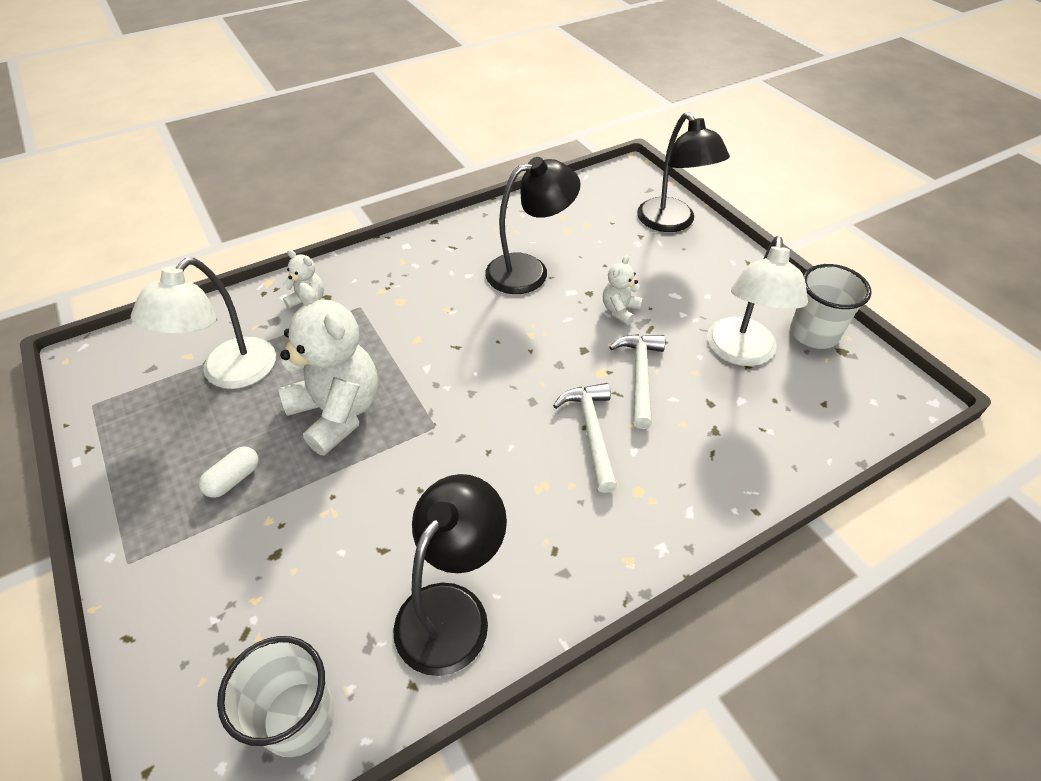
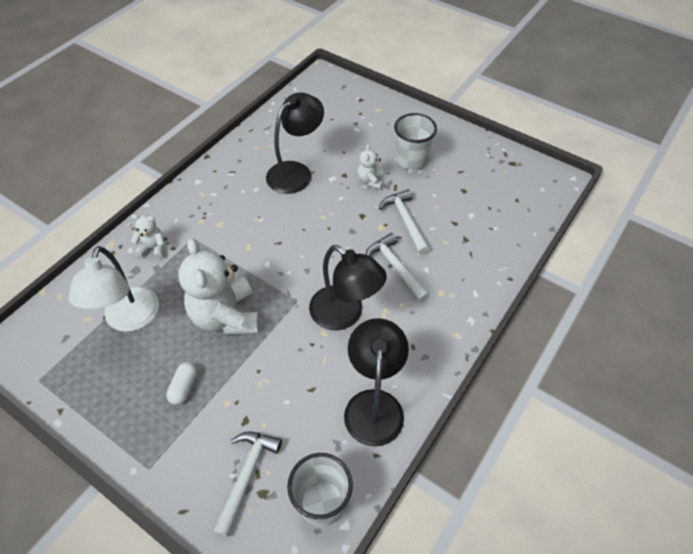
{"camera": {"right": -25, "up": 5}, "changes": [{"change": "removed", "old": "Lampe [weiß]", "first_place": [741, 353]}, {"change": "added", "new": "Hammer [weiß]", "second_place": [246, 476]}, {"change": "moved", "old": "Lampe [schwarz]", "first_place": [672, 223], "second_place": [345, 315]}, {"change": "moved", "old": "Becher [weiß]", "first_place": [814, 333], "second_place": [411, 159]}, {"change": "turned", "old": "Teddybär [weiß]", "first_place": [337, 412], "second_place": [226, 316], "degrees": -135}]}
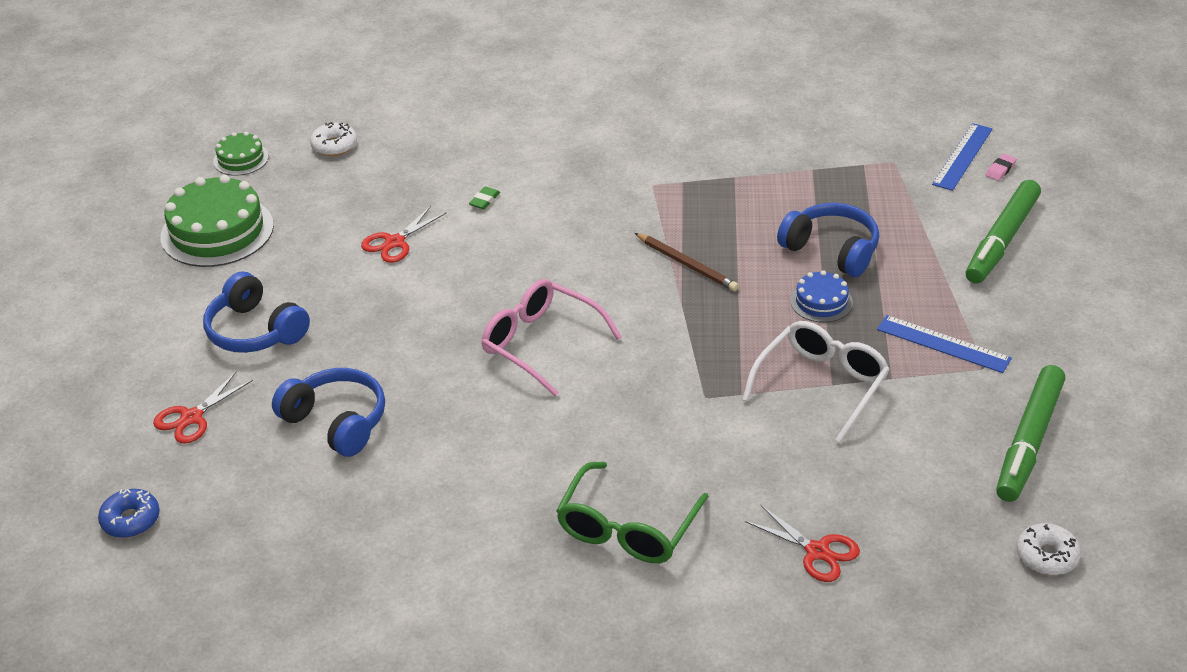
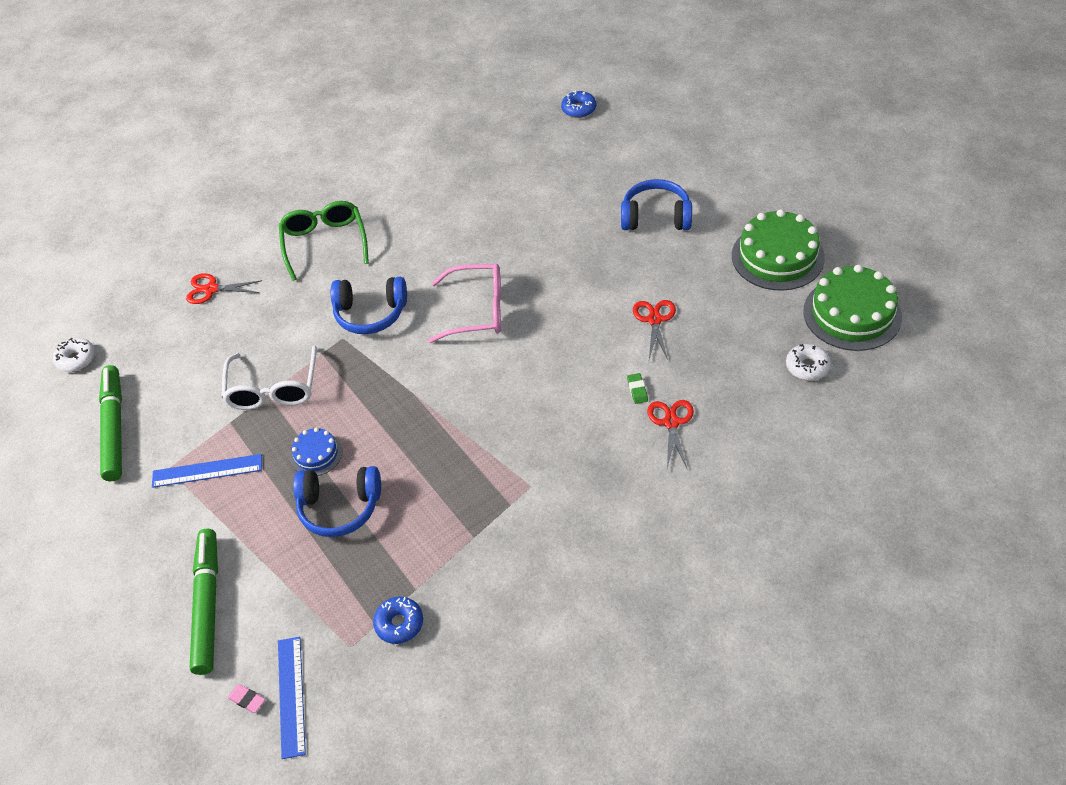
{"camera": {"right": 145, "up": 10}, "changes": [{"change": "removed", "old": "Bleistift [braun]", "first_place": [687, 264]}, {"change": "added", "new": "Donut [blau]", "second_place": [399, 623]}, {"change": "moved", "old": "Schere [rot]", "first_place": [192, 417], "second_place": [671, 422]}, {"change": "moved", "old": "Kopfhörer [blau]", "first_place": [336, 422], "second_place": [370, 313]}, {"change": "turned", "old": "Radiergummi [rosa]", "first_place": [1000, 170], "second_place": [247, 700], "degrees": -60}, {"change": "resized", "old": "Kuchen [grün]", "first_place": [241, 159], "second_place": [852, 314], "factor": 1.93}]}
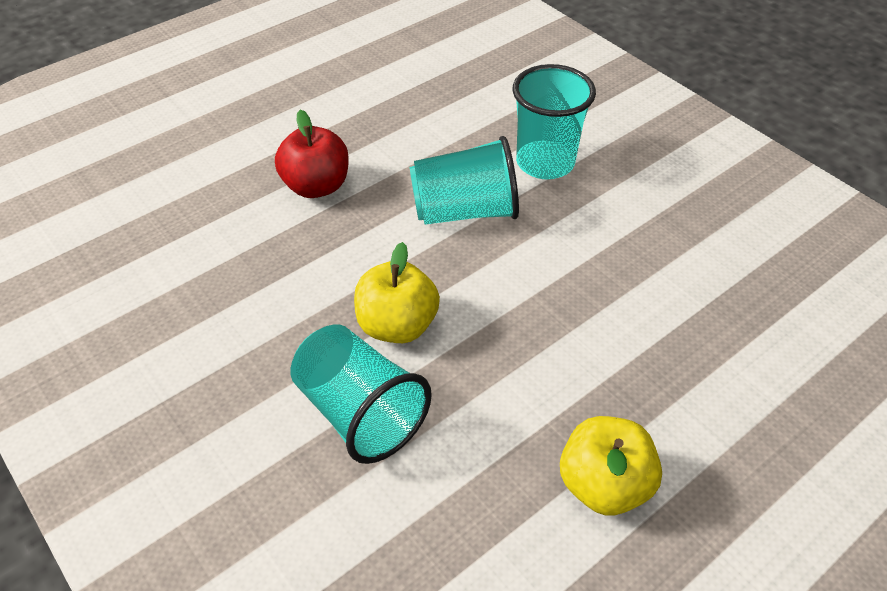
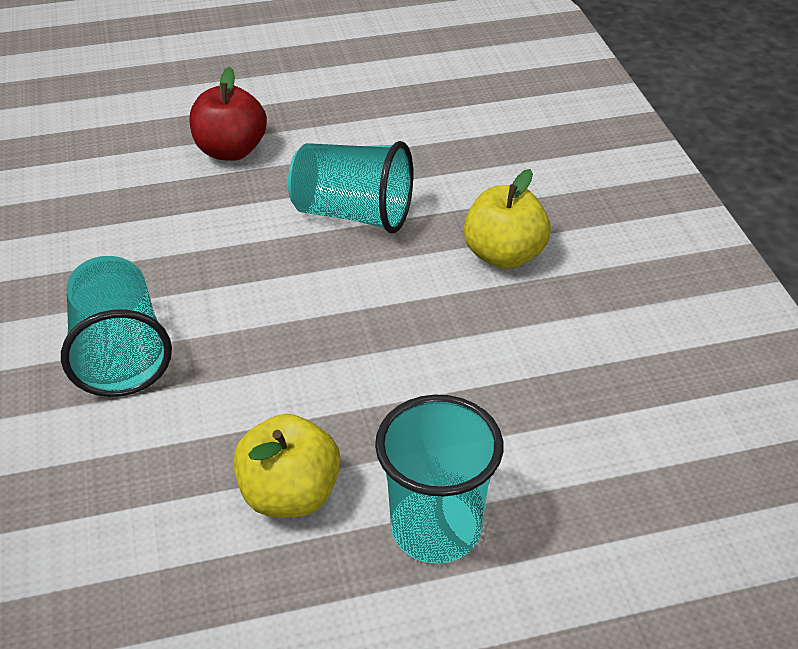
{"camera": {"right": 25, "up": -5}, "changes": [{"change": "moved", "old": "Apfel [gelb]", "first_place": [397, 325], "second_place": [504, 255]}, {"change": "moved", "old": "Becher [türkis]", "first_place": [545, 163], "second_place": [435, 529]}]}
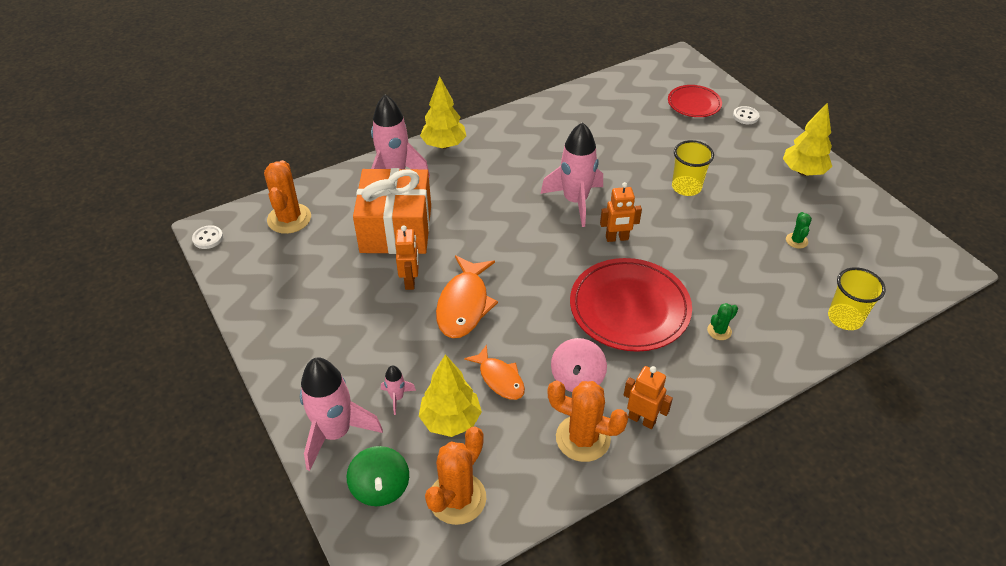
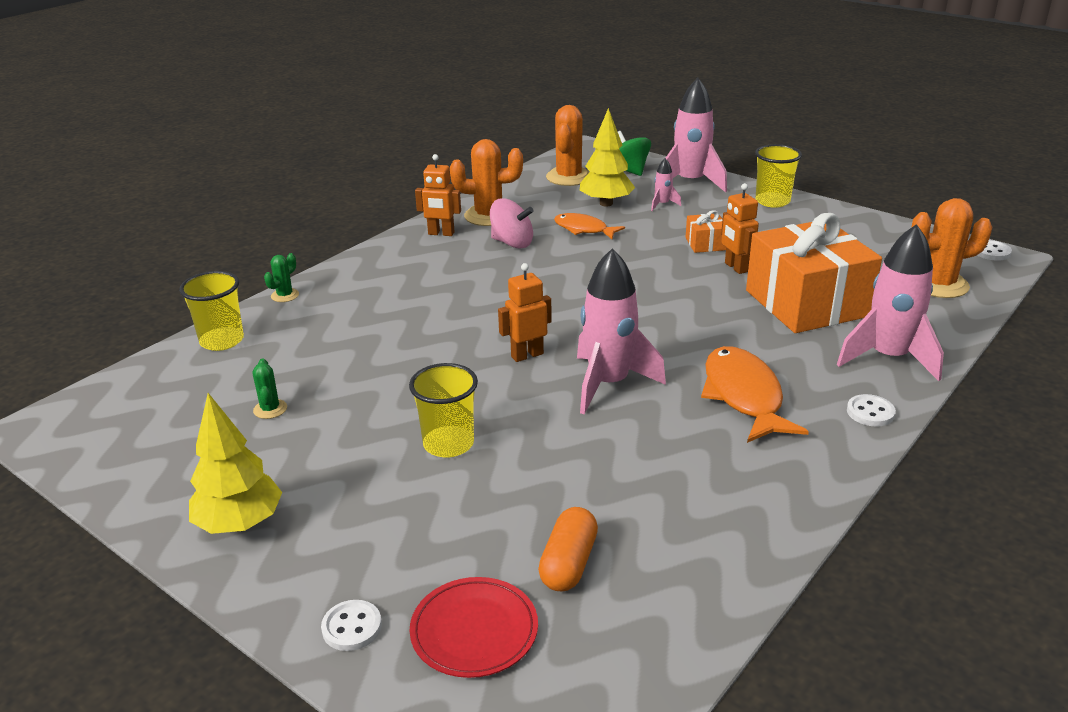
{"camera": {"right": 160, "up": -15}, "changes": [{"change": "removed", "old": "Teller [rot]", "first_place": [629, 308]}, {"change": "added", "new": "Kapsel [orange]", "second_place": [568, 563]}, {"change": "added", "new": "Geschenk [orange]", "second_place": [705, 244]}, {"change": "added", "new": "Becher [gelb]", "second_place": [772, 201]}, {"change": "moved", "old": "Fisch [orange]", "first_place": [464, 305], "second_place": [744, 396]}, {"change": "moved", "old": "Kaktus [grün]", "first_place": [719, 331], "second_place": [285, 295]}, {"change": "replaced", "old": "Baum [gelb]", "new": "Knopf [weiß]", "first_place": [444, 145], "second_place": [870, 412]}, {"change": "turned", "old": "Kaktus [orange]", "first_place": [289, 219], "second_place": [938, 284], "degrees": -75}, {"change": "turned", "old": "Kreisel [rosa]", "first_place": [577, 378], "second_place": [512, 243], "degrees": 120}]}
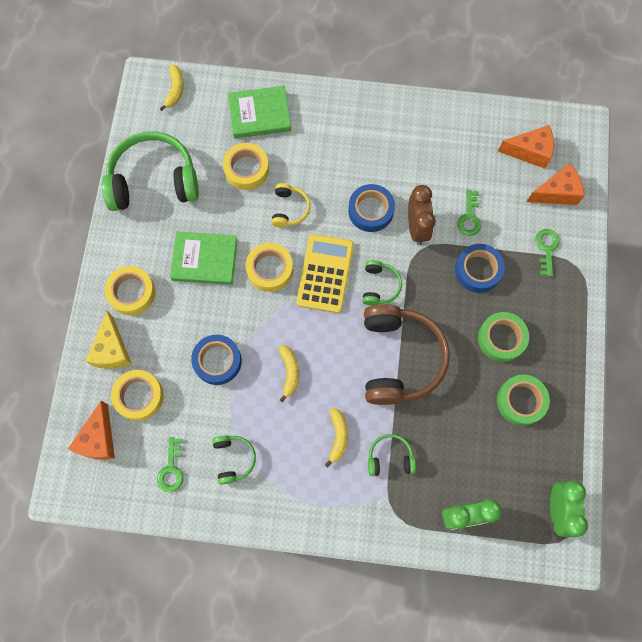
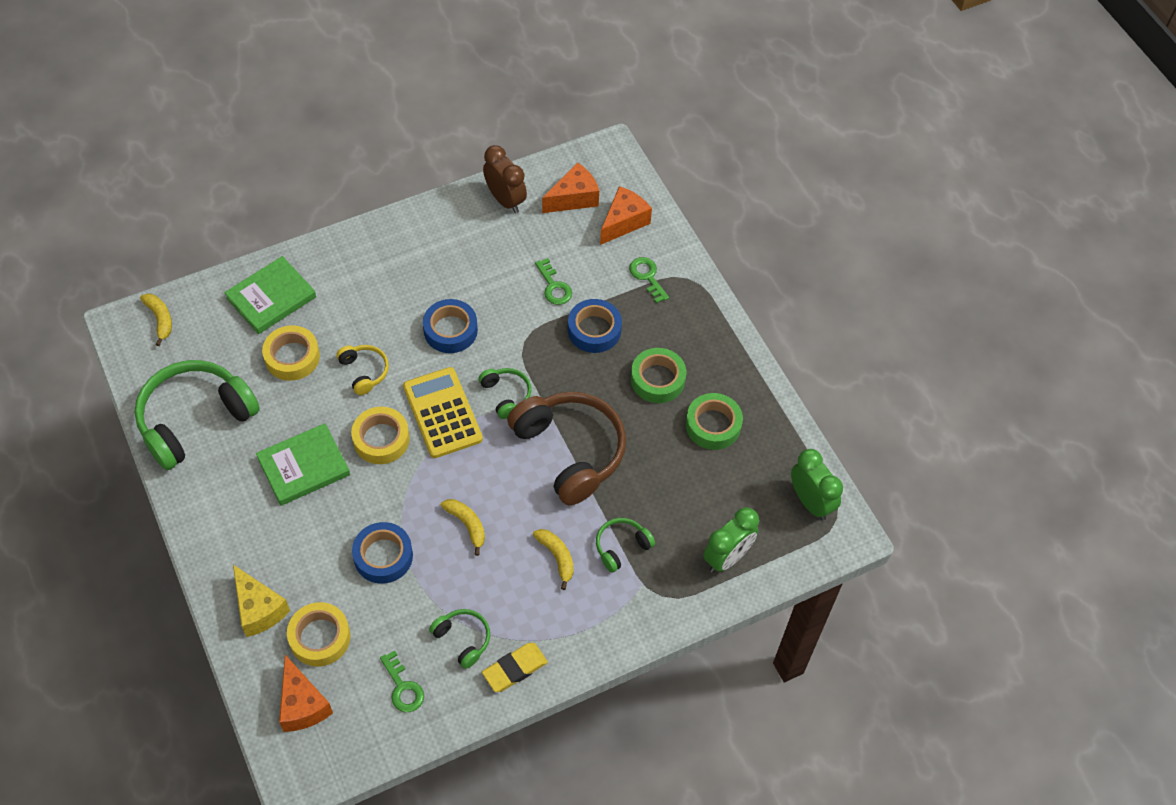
{"camera": {"right": -35, "up": -15}, "changes": [{"change": "removed", "old": "Klebeband [gelb]", "first_place": [131, 292]}, {"change": "added", "new": "Radiergummi [gelb]", "second_place": [515, 669]}, {"change": "moved", "old": "Wecker [braun]", "first_place": [417, 227], "second_place": [505, 200]}]}
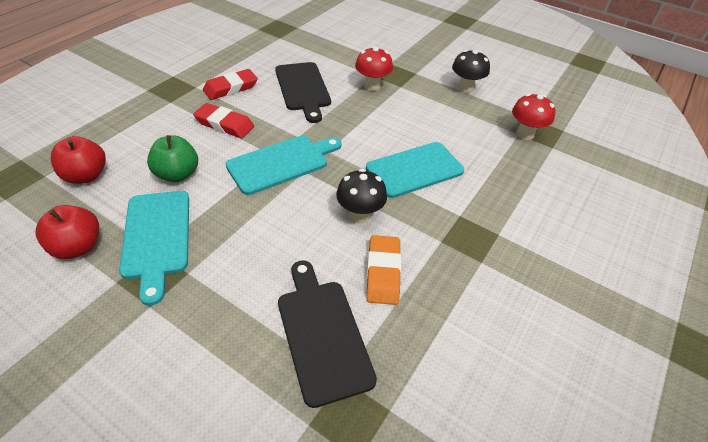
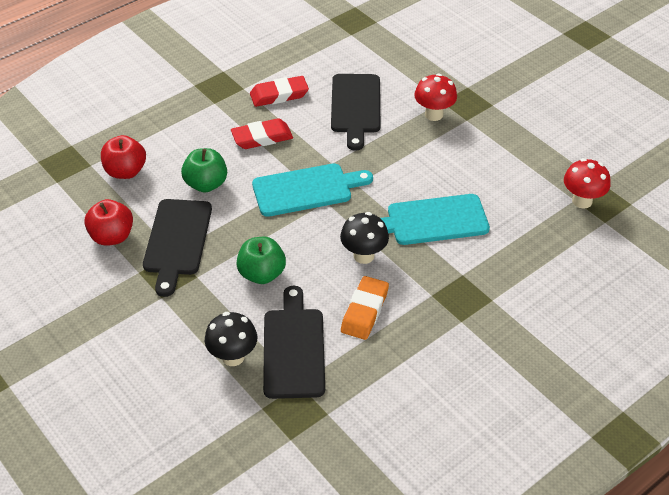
{"camera": {"right": 20, "up": 0}, "changes": [{"change": "added", "new": "Apfel [grün]", "second_place": [262, 274]}, {"change": "moved", "old": "Pilz [schwarz]", "first_place": [465, 88], "second_place": [233, 357]}, {"change": "recoloured", "old": "Schneidebrett [türkis]", "new": "Schneidebrett [schwarz]", "first_place": [156, 237], "second_place": [177, 241]}, {"change": "turned", "old": "Radiergummi [rot]", "first_place": [224, 124], "second_place": [262, 137], "degrees": -60}]}
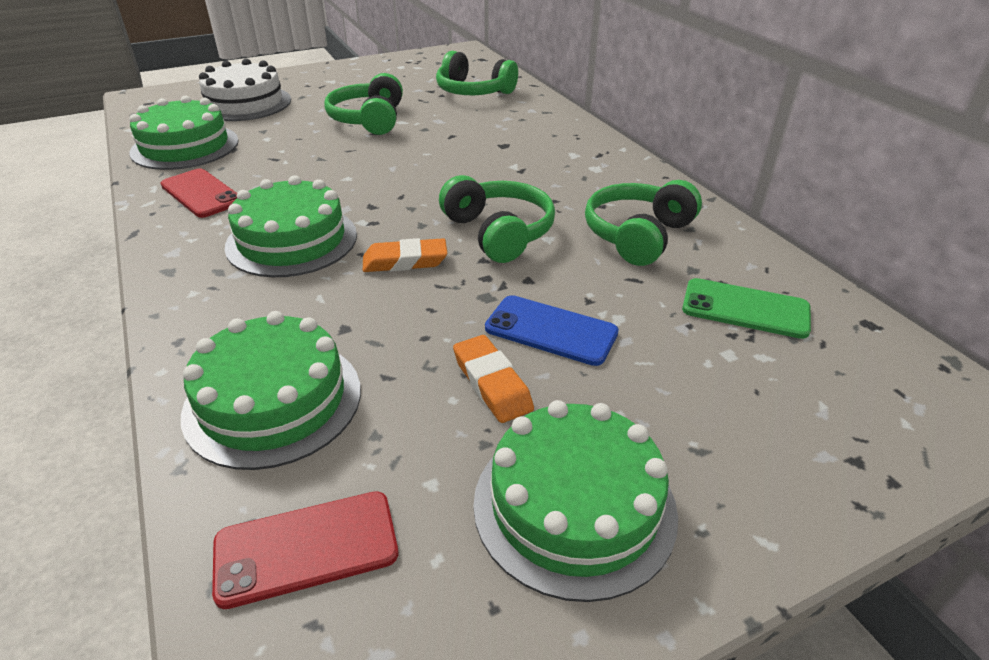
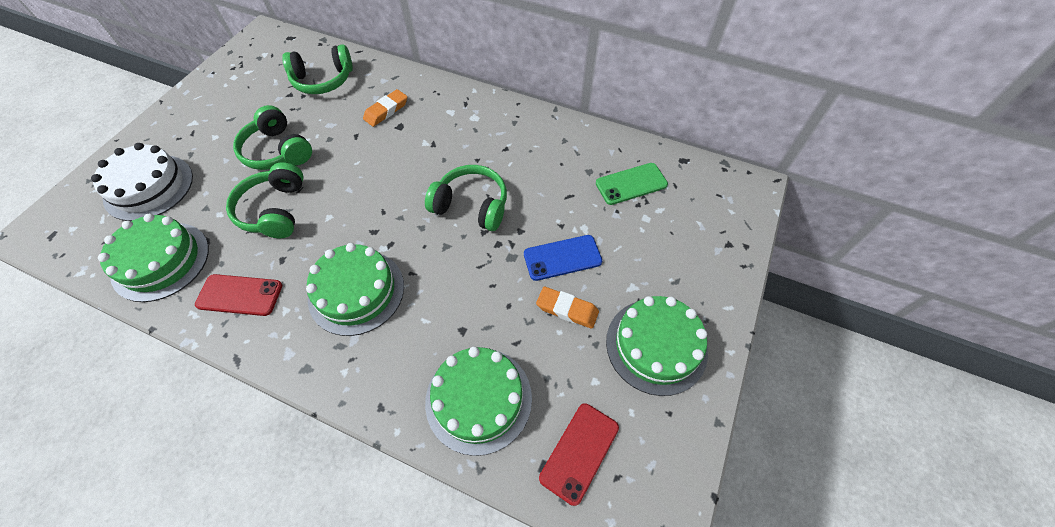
{"camera": {"right": -40, "up": 20}, "changes": [{"change": "moved", "old": "Radiergummi [orange]", "first_place": [405, 261], "second_place": [386, 111]}, {"change": "moved", "old": "Kopfhörer [grün]", "first_place": [638, 235], "second_place": [275, 210]}]}
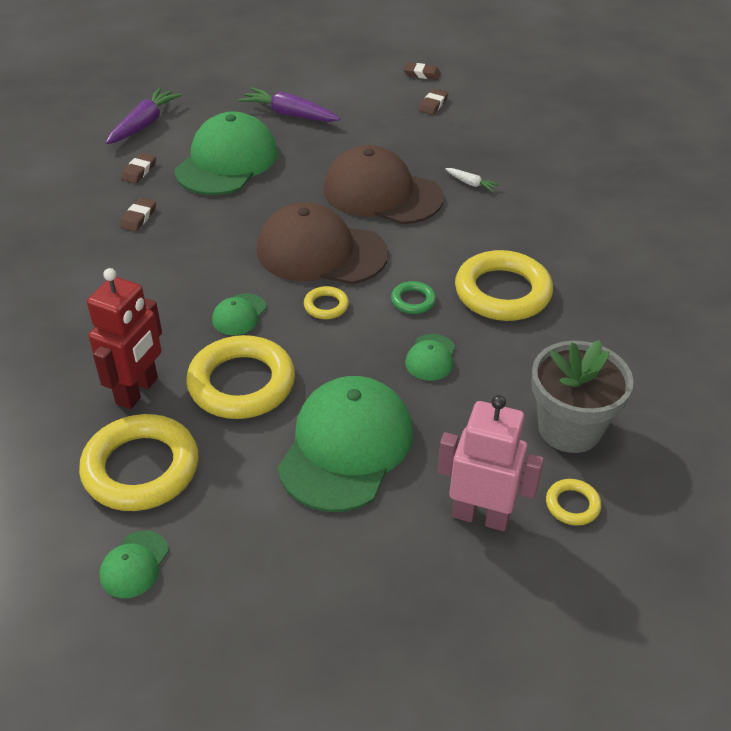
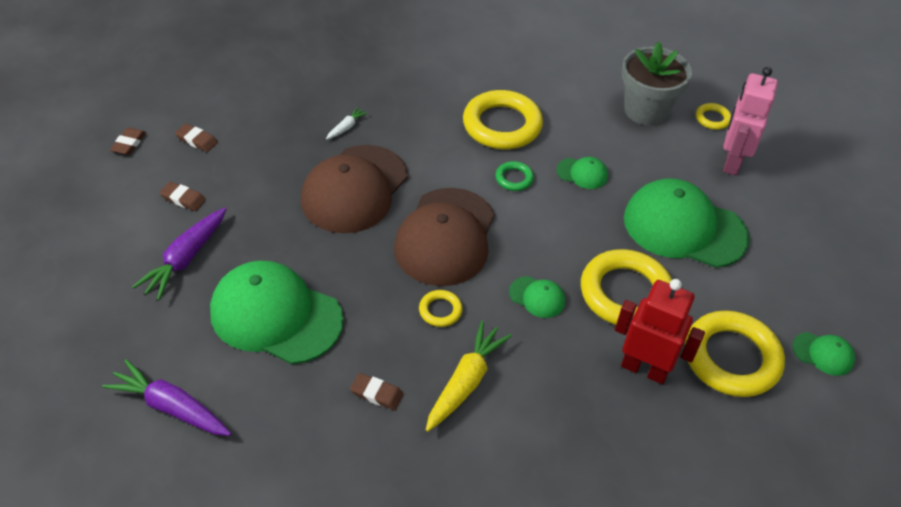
{"camera": {"right": -90, "up": 5}, "changes": [{"change": "added", "new": "Karotte [gelb]", "second_place": [466, 382]}, {"change": "moved", "old": "Radiergummi [braun]", "first_place": [139, 171], "second_place": [183, 199]}, {"change": "moved", "old": "Ring [gelb]", "first_place": [326, 306], "second_place": [440, 310]}]}
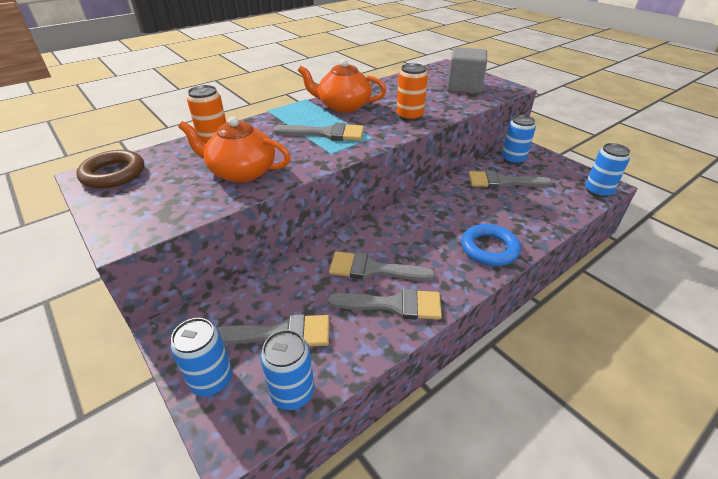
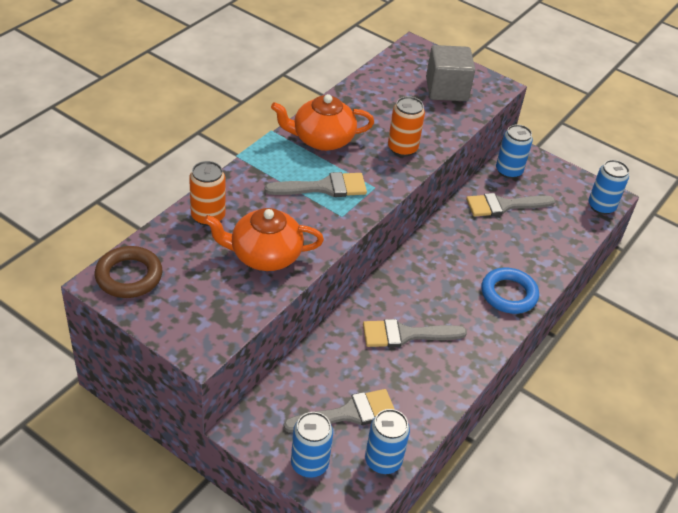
{"camera": {"right": -20, "up": 5}, "changes": [{"change": "removed", "old": "Pinsel [grau]", "first_place": [393, 305]}]}
